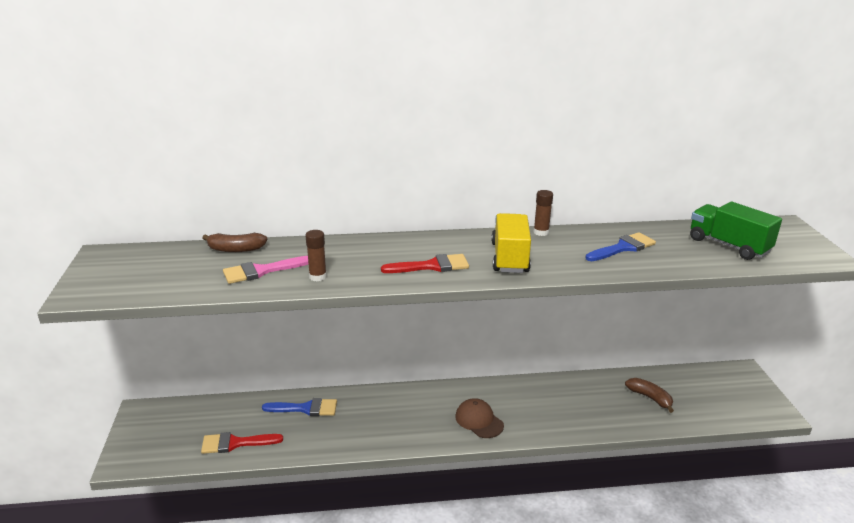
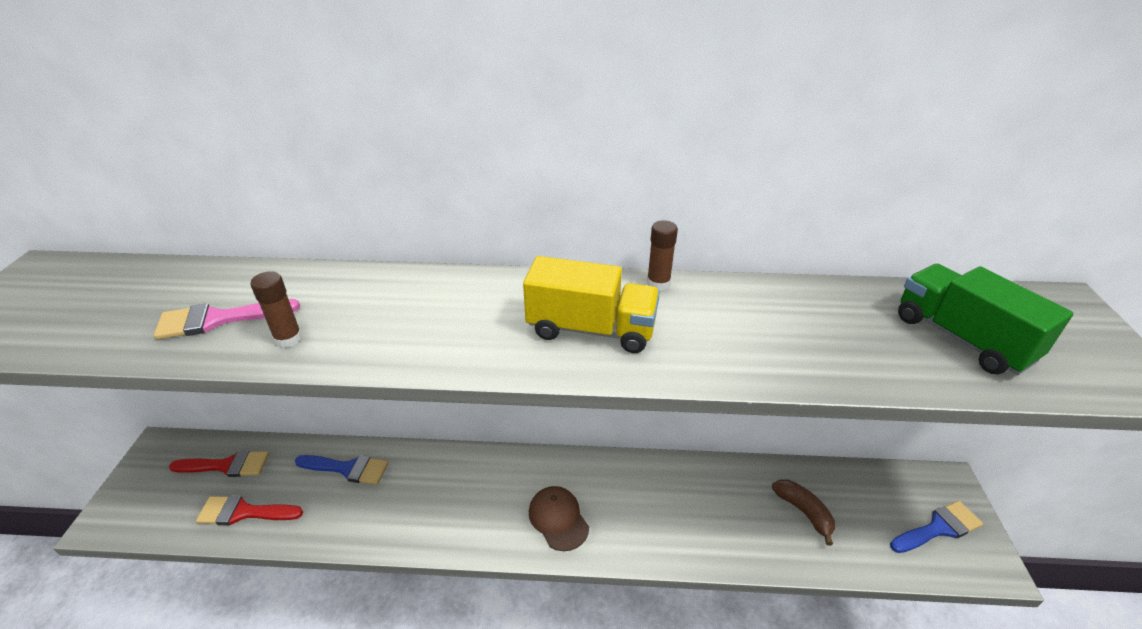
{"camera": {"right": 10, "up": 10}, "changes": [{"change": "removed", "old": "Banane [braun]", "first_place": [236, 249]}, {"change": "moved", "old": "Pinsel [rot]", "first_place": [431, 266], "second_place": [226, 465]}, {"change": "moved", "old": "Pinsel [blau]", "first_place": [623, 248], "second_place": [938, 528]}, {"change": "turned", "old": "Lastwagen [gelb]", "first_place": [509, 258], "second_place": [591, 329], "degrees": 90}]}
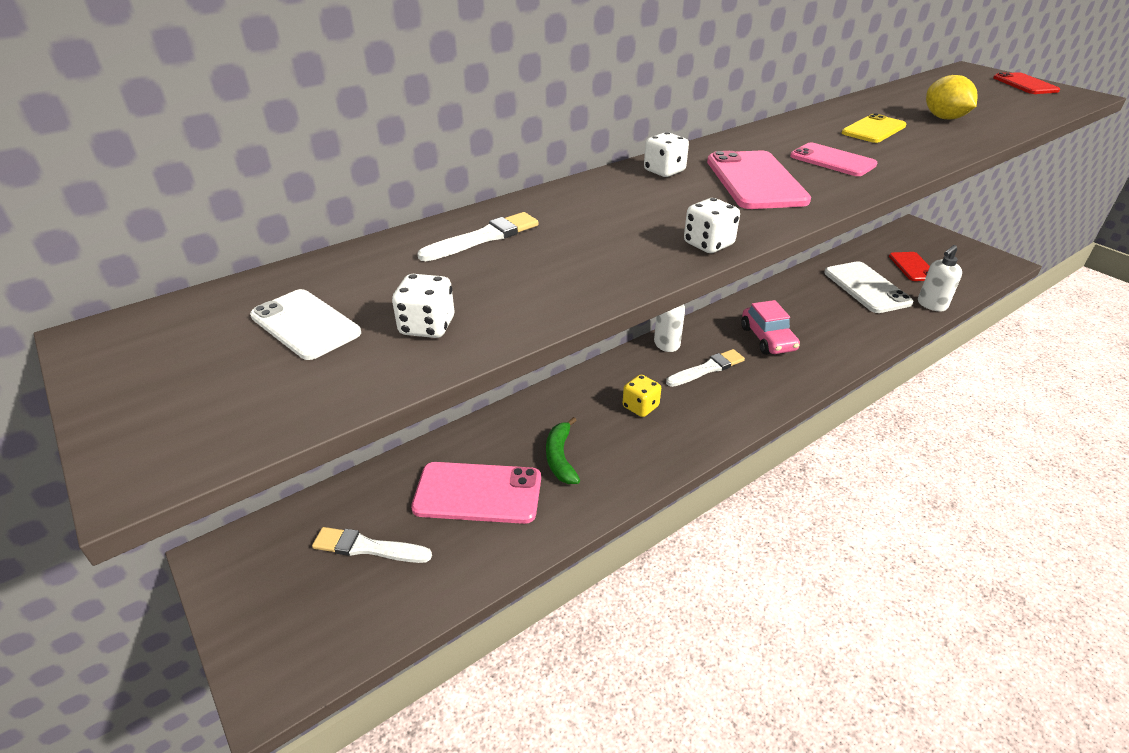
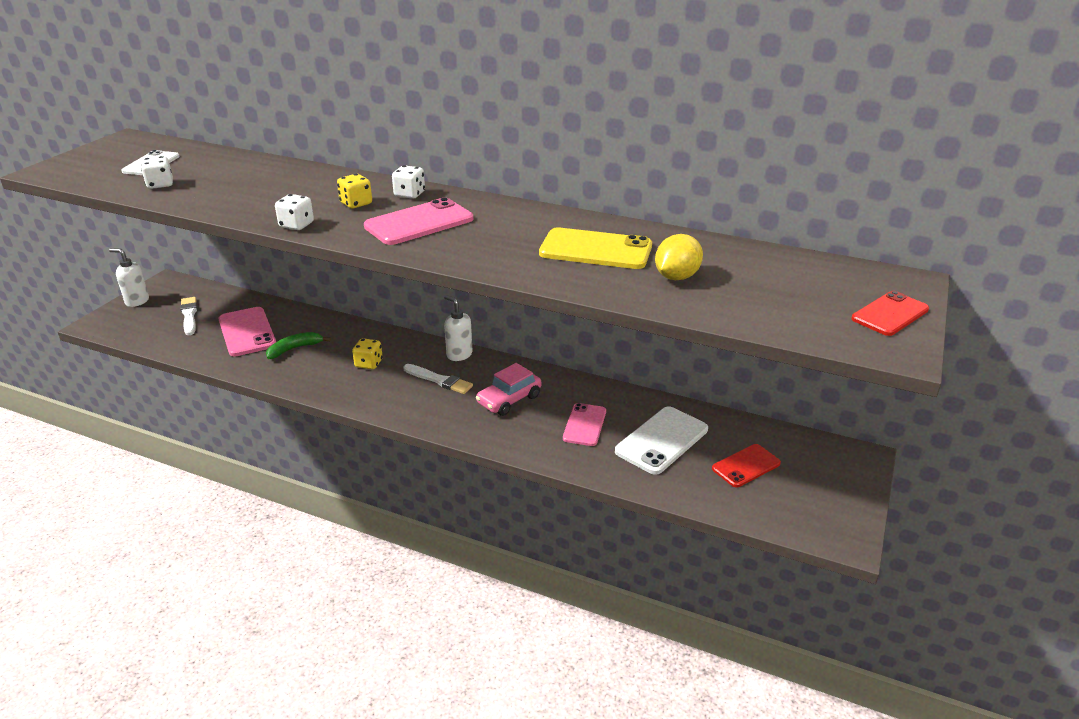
{"camera": {"right": 60, "up": -5}, "changes": [{"change": "removed", "old": "Pinsel [weiß]", "first_place": [483, 238]}, {"change": "added", "new": "Spielwürfel [gelb]", "second_place": [356, 203]}, {"change": "moved", "old": "Handy [rosa]", "first_place": [832, 160], "second_place": [584, 425]}, {"change": "moved", "old": "Seifenspender [weiß]", "first_place": [931, 305], "second_place": [137, 301]}, {"change": "resized", "old": "Handy [gelb]", "first_place": [873, 129], "second_place": [595, 250], "factor": 1.54}]}
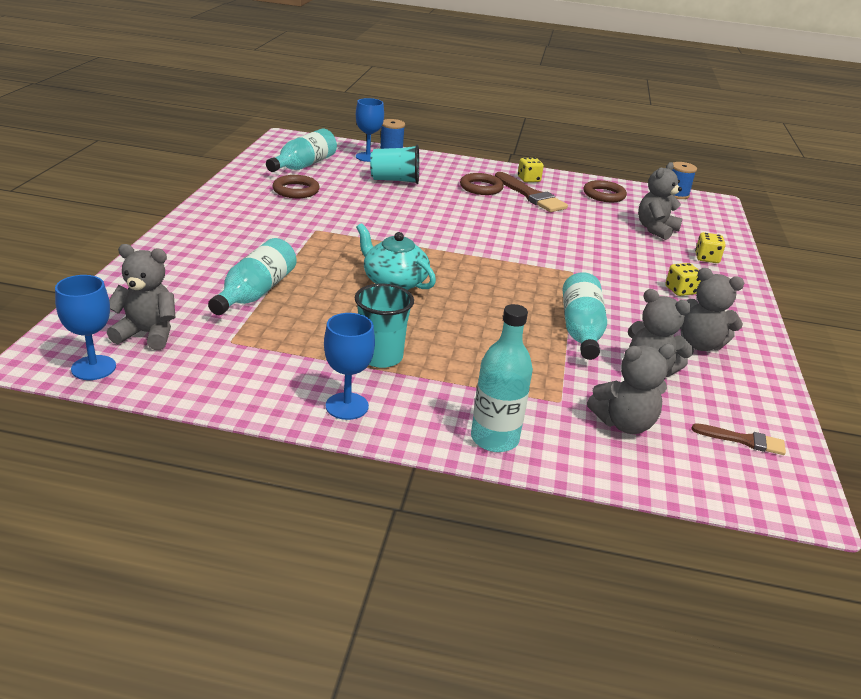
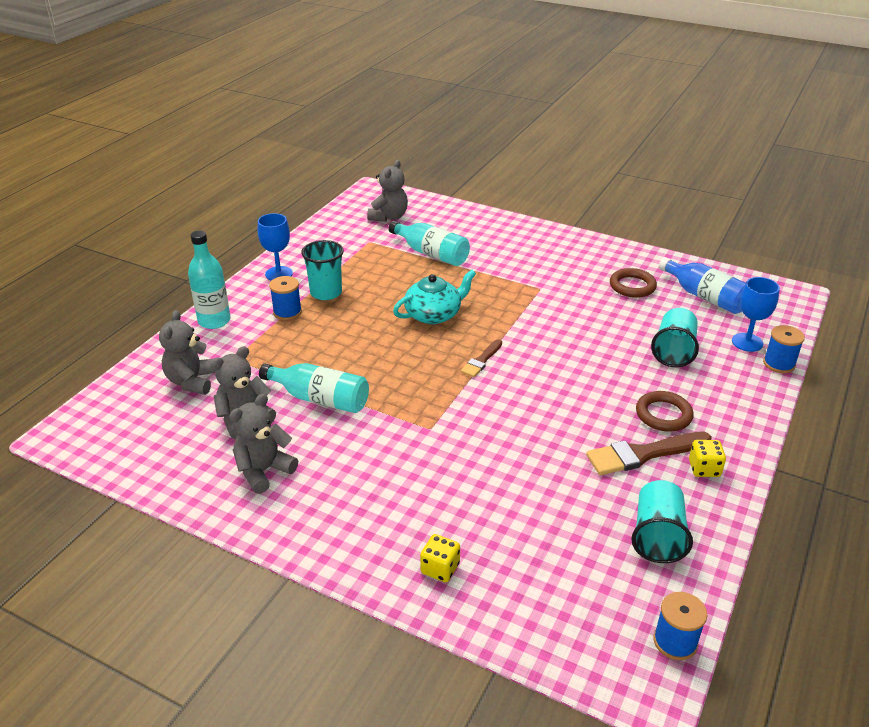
{"camera": {"right": 110, "up": 5}, "changes": [{"change": "removed", "old": "Kelch [blau]", "first_place": [93, 368]}, {"change": "removed", "old": "Teddybär [grau]", "first_place": [656, 229]}, {"change": "removed", "old": "Spielwürfel [gelb]", "first_place": [680, 290]}, {"change": "added", "new": "Garnrolle [blau]", "second_place": [287, 312]}, {"change": "moved", "old": "Pinsel [braun]", "first_place": [743, 440], "second_place": [481, 360]}, {"change": "replaced", "old": "Ring [braun]", "new": "Becher [türkis]", "first_place": [604, 195], "second_place": [657, 536]}, {"change": "recoloured", "old": "Flasche [türkis]", "new": "Flasche [blau]", "first_place": [303, 165], "second_place": [704, 297]}]}
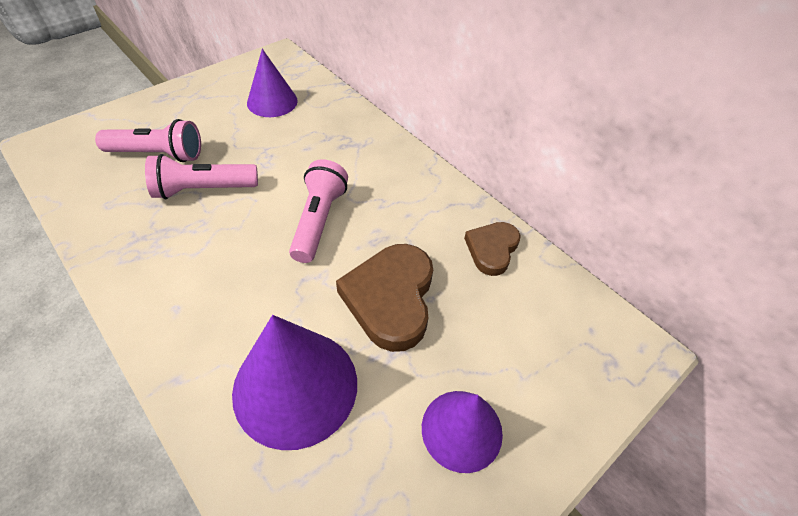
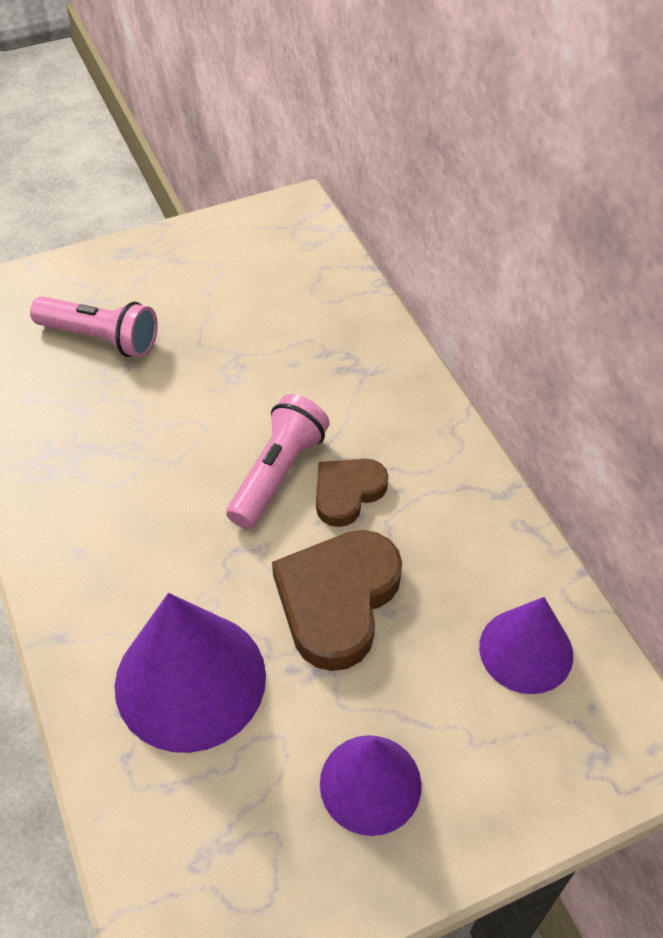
{"camera": {"right": 20, "up": 0}, "changes": [{"change": "removed", "old": "Taschenlampe [rosa]", "first_place": [203, 189]}, {"change": "moved", "old": "Kegel [lila]", "first_place": [272, 101], "second_place": [526, 650]}, {"change": "moved", "old": "Herz [braun]", "first_place": [492, 249], "second_place": [347, 493]}]}
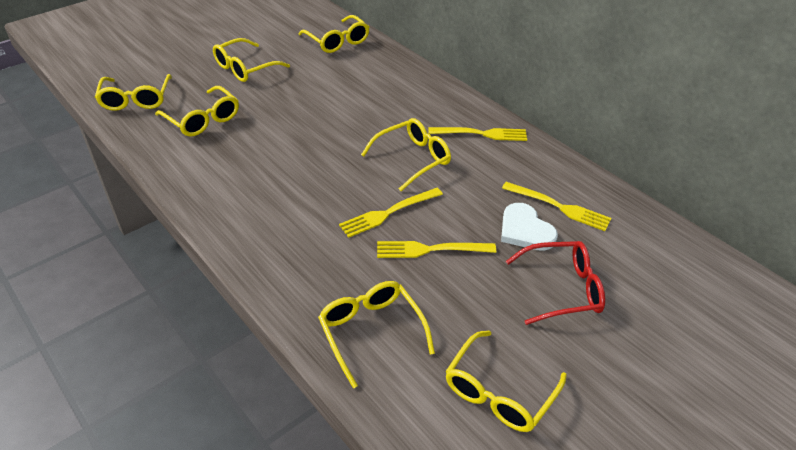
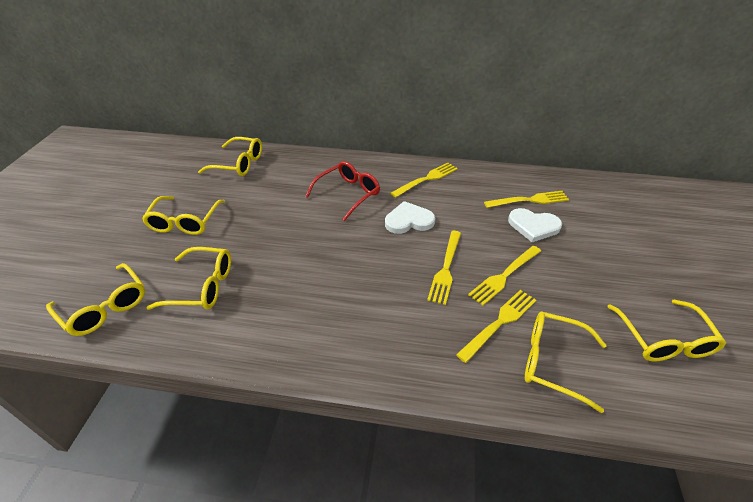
{"camera": {"right": -40, "up": 0}, "changes": [{"change": "added", "new": "Gabel [gelb]", "second_place": [499, 322]}, {"change": "moved", "old": "Brille [rot]", "first_place": [562, 289], "second_place": [348, 194]}, {"change": "replaced", "old": "Brille [gelb]", "new": "Herz [weiß]", "first_place": [412, 159], "second_place": [409, 220]}]}
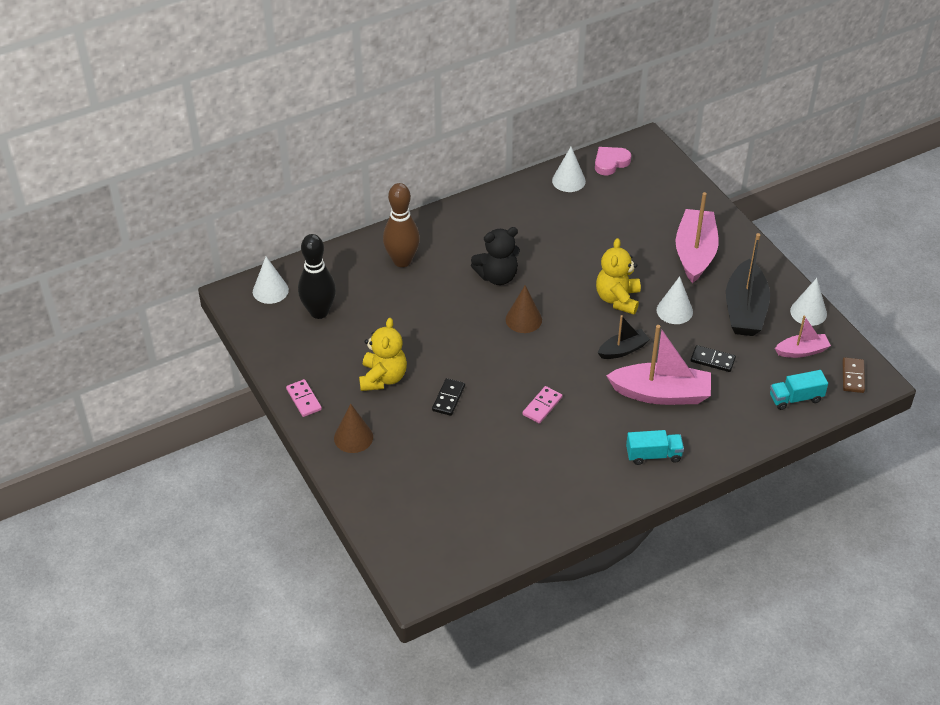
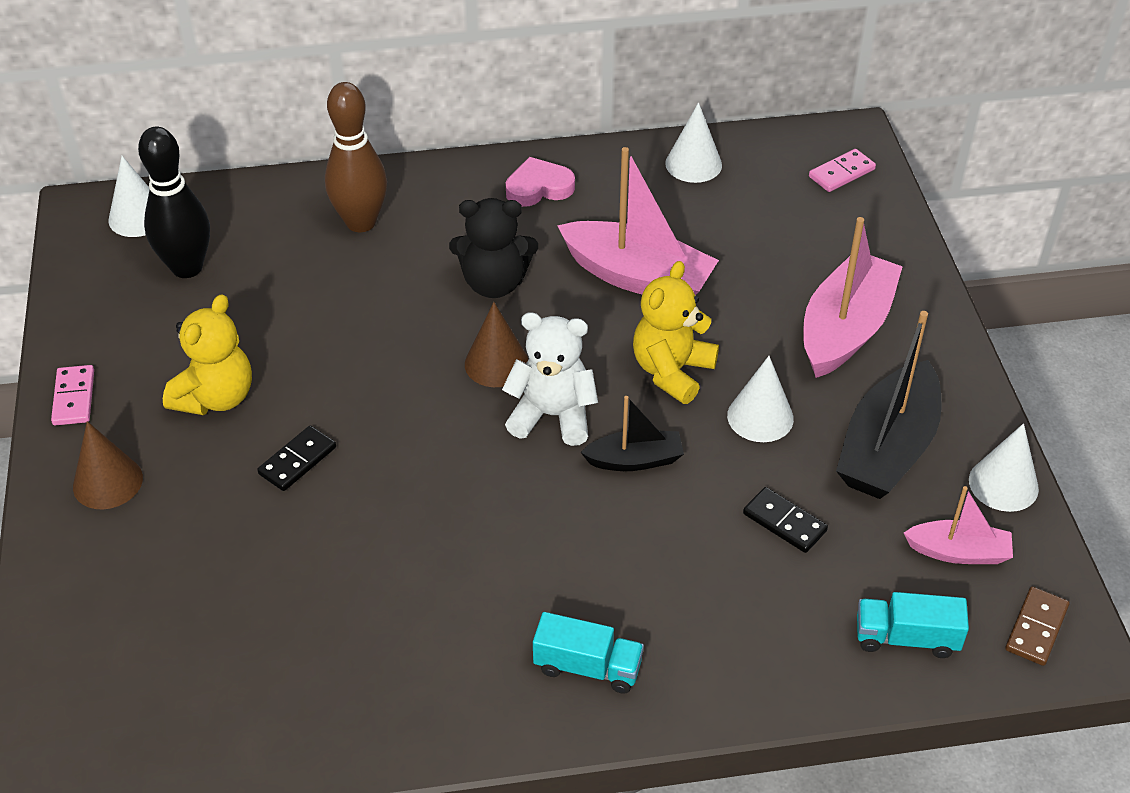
{"camera": {"right": 20, "up": 0}, "changes": [{"change": "added", "new": "Teddybär [weiß]", "second_place": [552, 416]}, {"change": "moved", "old": "Dominostein [rosa]", "first_place": [542, 406], "second_place": [841, 173]}, {"change": "moved", "old": "Herz [rosa]", "first_place": [610, 163], "second_place": [539, 188]}, {"change": "moved", "old": "Boot [rosa]", "first_place": [661, 394], "second_place": [637, 277]}]}
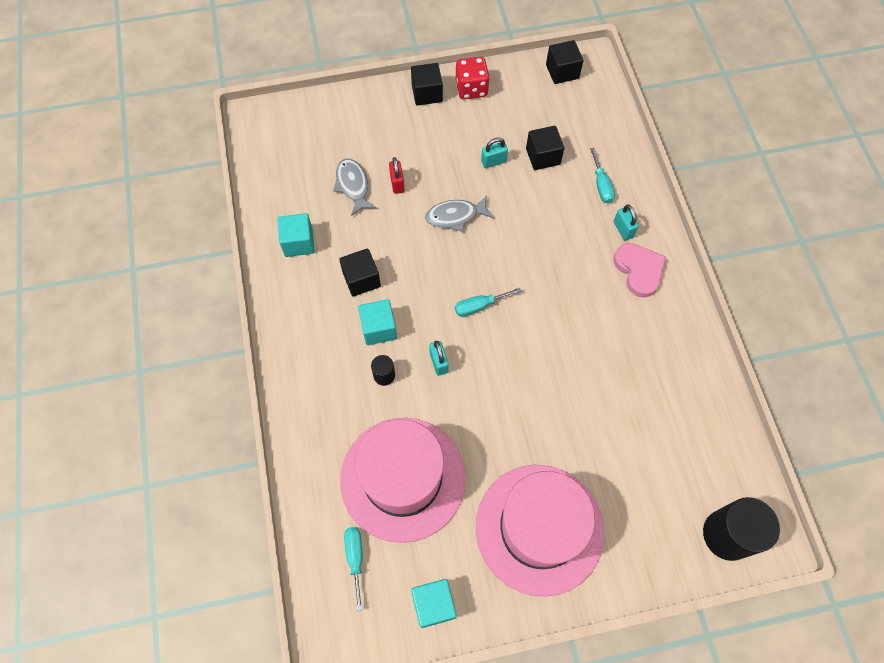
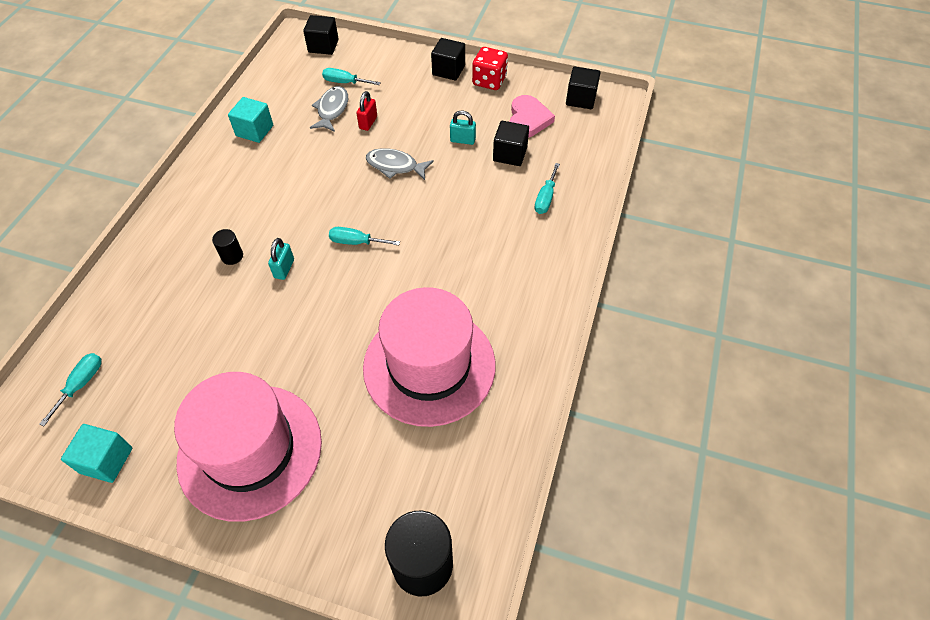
{"camera": {"right": 30, "up": -10}, "changes": [{"change": "removed", "old": "Kubus [türkis]", "first_place": [378, 328]}, {"change": "removed", "old": "Vorhängeschloss [türkis]", "first_place": [623, 229]}, {"change": "added", "new": "Schraubenzieher [türkis]", "second_place": [345, 82]}, {"change": "moved", "old": "Kubus [schwarz]", "first_place": [361, 279], "second_place": [323, 46]}, {"change": "moved", "old": "Hut [rosa]", "first_place": [403, 478], "second_place": [429, 366]}, {"change": "moved", "old": "Herz [rosa]", "first_place": [639, 270], "second_place": [528, 119]}]}
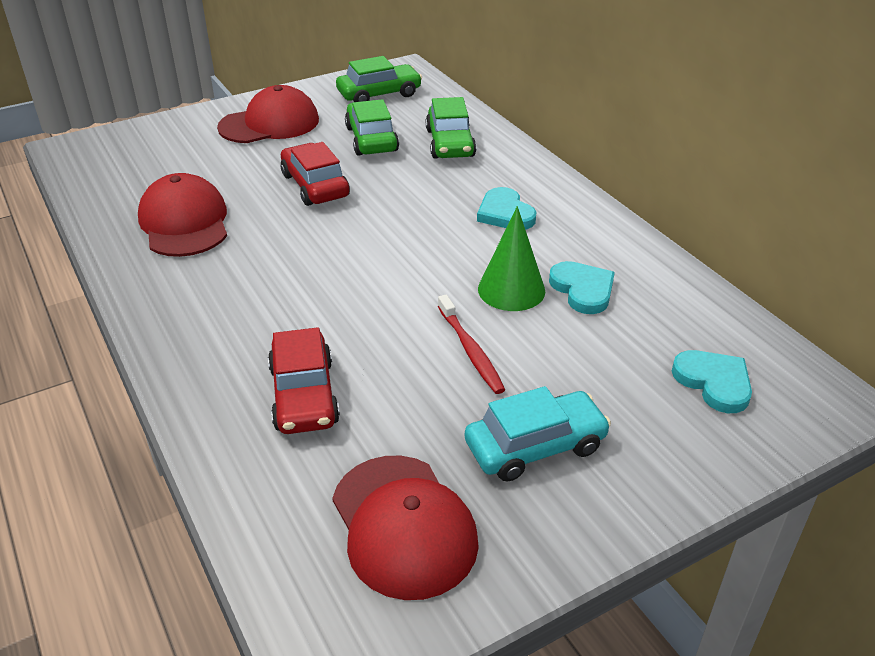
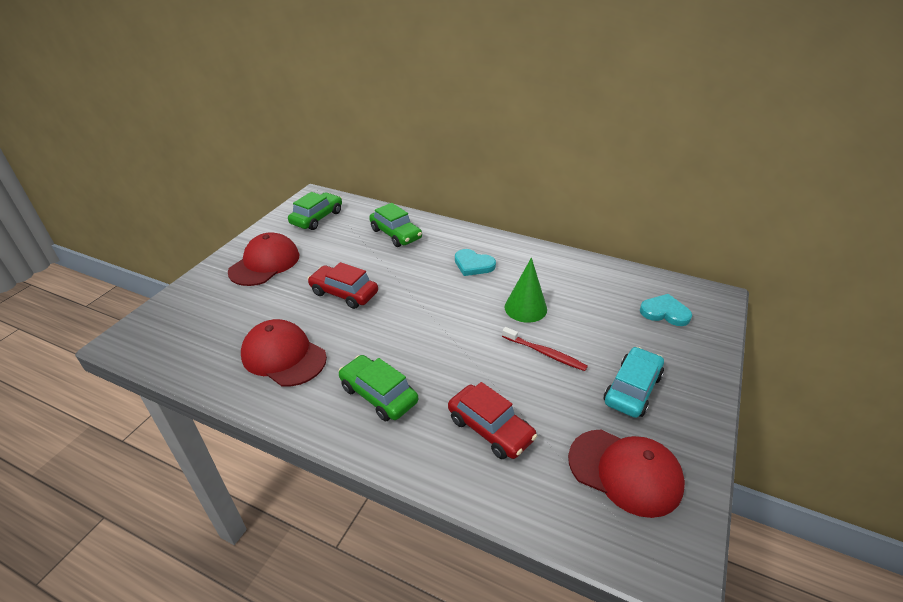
{"camera": {"right": -35, "up": 0}, "changes": [{"change": "removed", "old": "Herz [türkis]", "first_place": [583, 290]}, {"change": "moved", "old": "Auto [grün]", "first_place": [371, 139], "second_place": [378, 395]}]}
